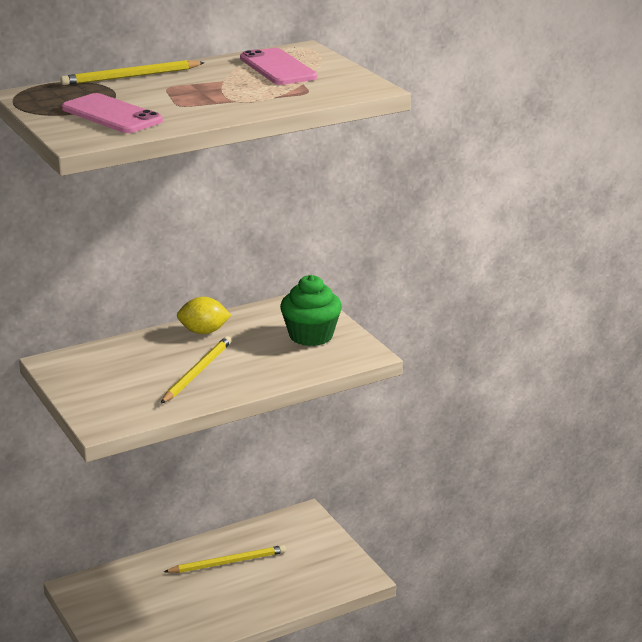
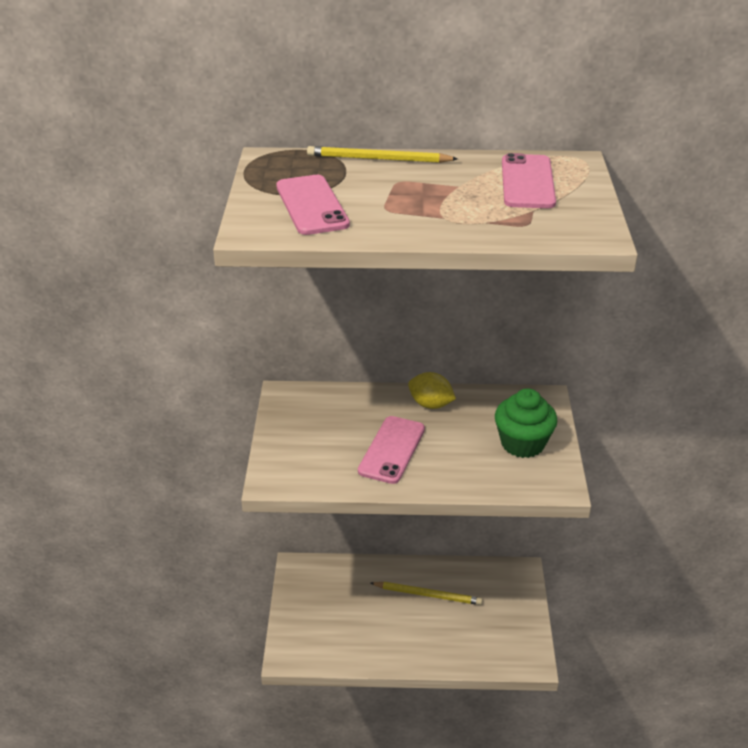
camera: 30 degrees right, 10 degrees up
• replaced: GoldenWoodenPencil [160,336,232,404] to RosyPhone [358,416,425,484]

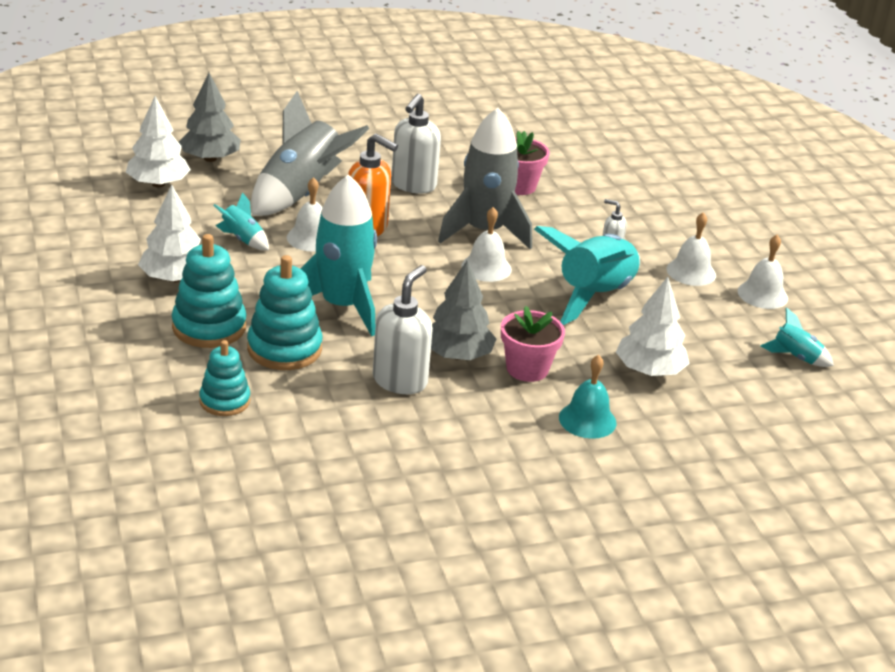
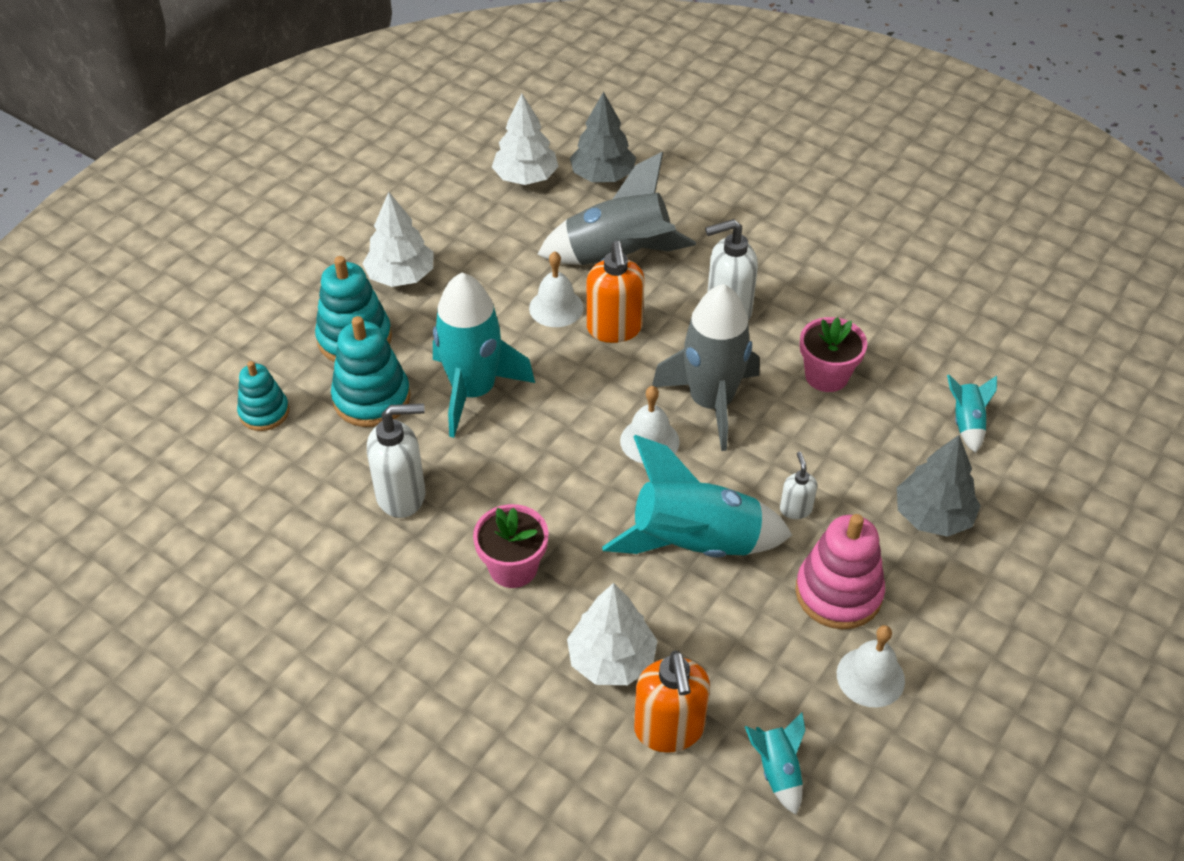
camera: 55 degrees right, 15 degrees up
• removed: TealSchoolBell [559,355,616,439]
• added: BrightOrangeSoapPump [634,651,710,753]
• moved: TealToyRocket [213,192,269,250] to [947,375,997,453]
• moved: GrayFirTree [431,260,497,360] to [897,435,981,537]
• replaced: SnowWhiteSchoolBell [666,212,716,286] to RosyStackingRings [795,514,885,629]

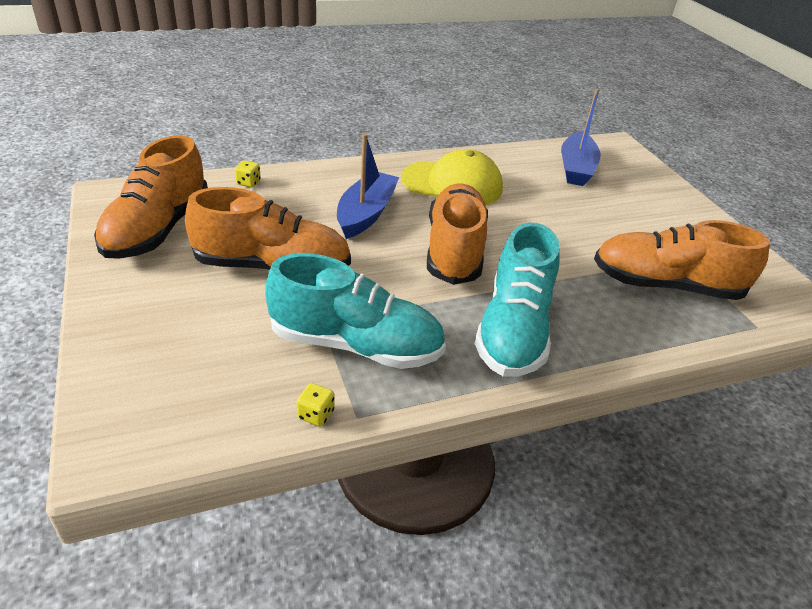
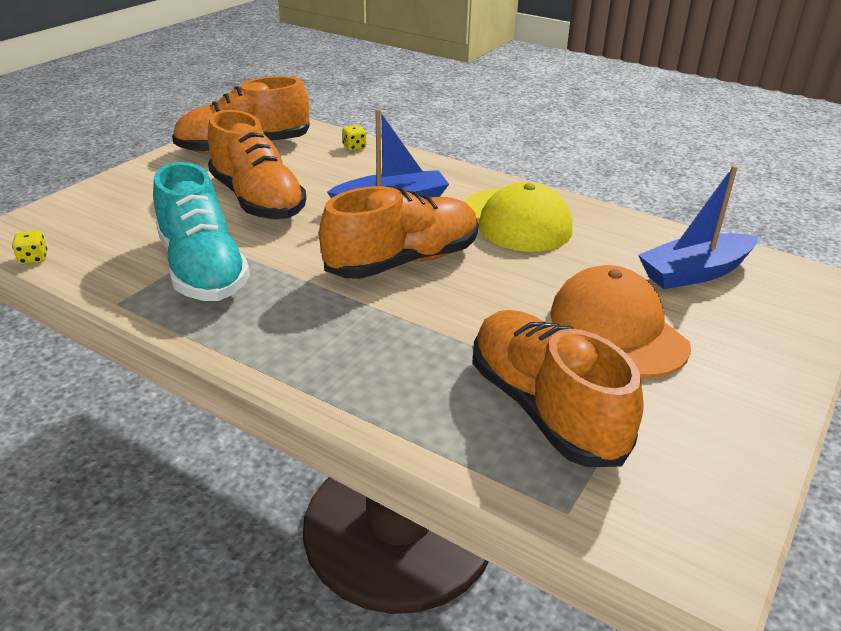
camera: 55 degrees right, 5 degrees down
• removed: TealSneaker [474,223,560,377]
• added: BrightOrangeBaseballCap [550,265,691,377]
• moved: GoldenDie [297,383,335,427] to [12,231,47,265]

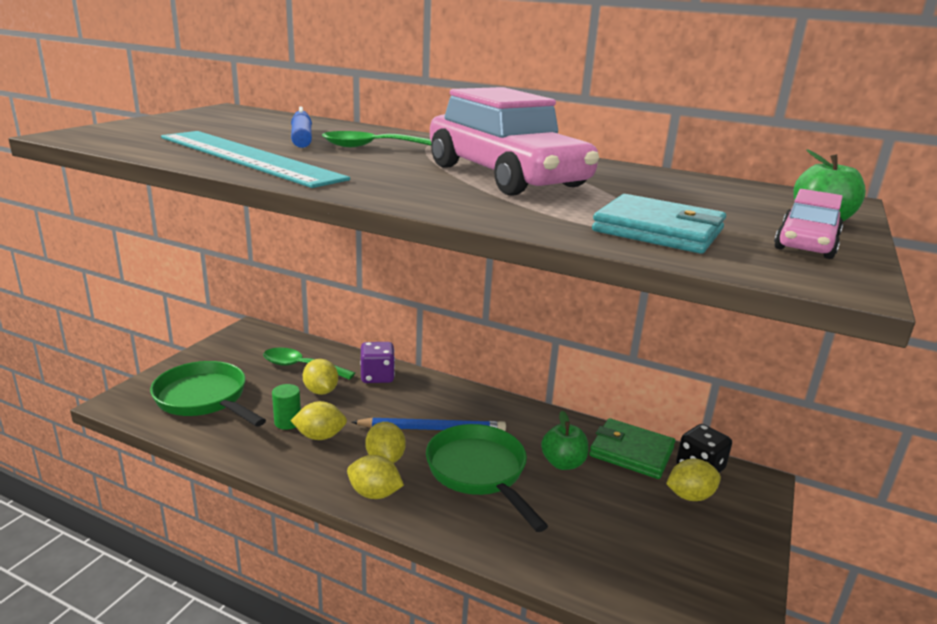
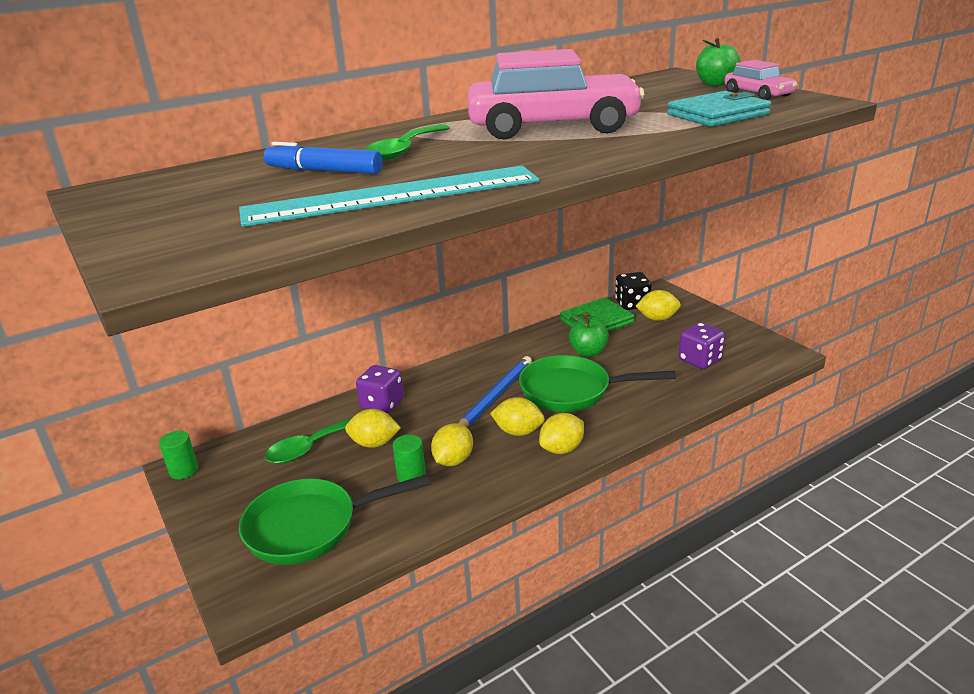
camera: 55 degrees left, 5 degrees up
• added: GreenCylinder [159,431,198,479]
• added: RoyalPurpleDie [678,322,725,369]
• turned: GoldenCitrusFruit [666,458,721,501] = [636,290,681,321] 75 degrees clockwise

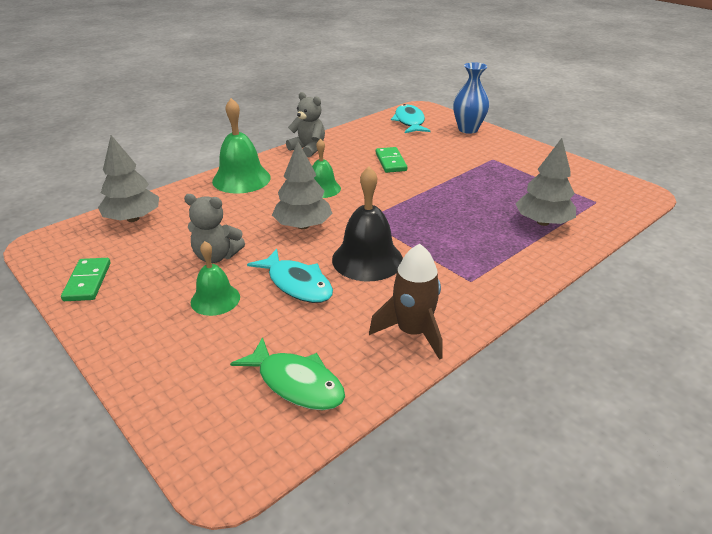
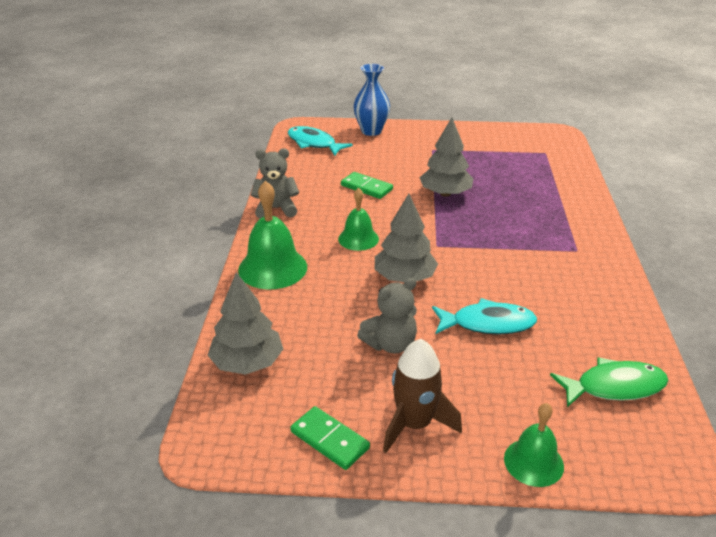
camera: 45 degrees left, 0 degrees up
• removed: BlackSchoolBell [332,166,403,281]
• moved: GreenSchoolBell [190,241,240,316] to [504,403,564,487]
• moved: BrownToyRocket [369,244,442,360] to [383,339,462,453]
• moved: GrayFirTree [515,138,576,226] to [419,118,473,197]

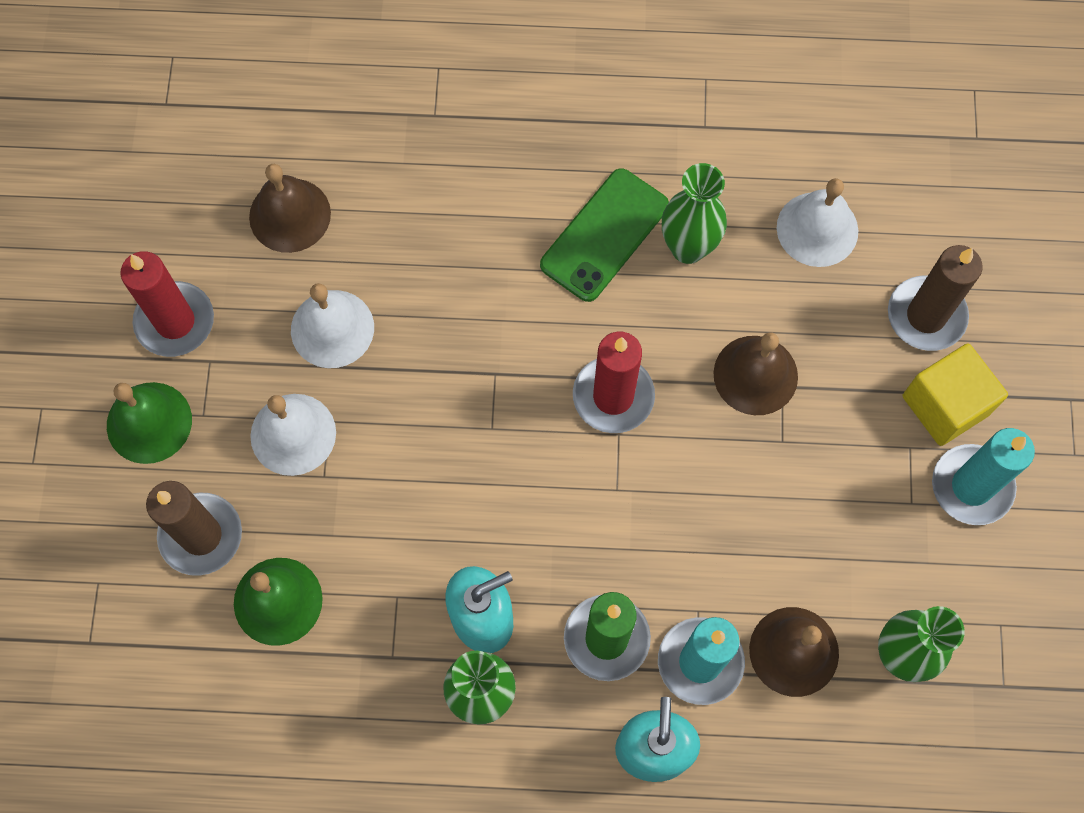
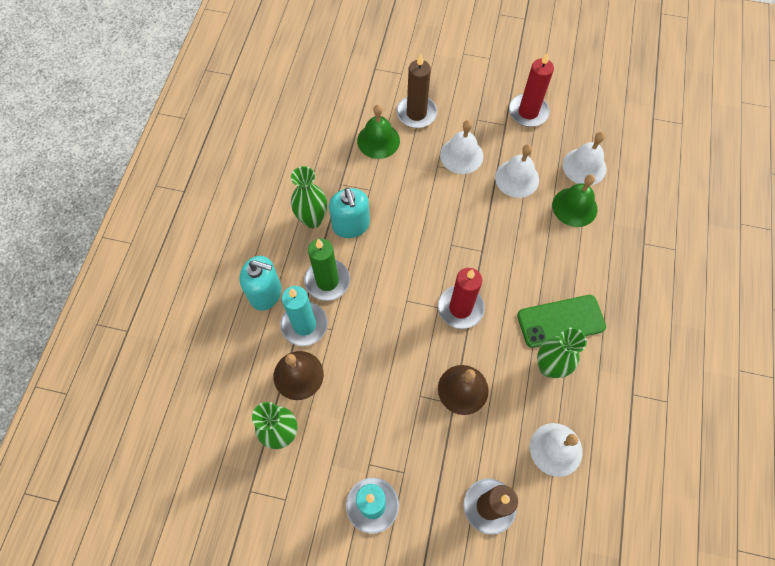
camera: 100 degrees right, 5 degrees down
• removed: GoldenCube [903,343,1008,446]
• moved: GreenSchoolBell [107,382,192,464] to [552,174,597,227]
• recoloured: BrownSchoolBell [249,164,331,253] to SnowWhiteSchoolBell [563,132,607,185]
• turned: GreenPhone [540,168,669,302] = [517,295,606,348] 60 degrees counterclockwise

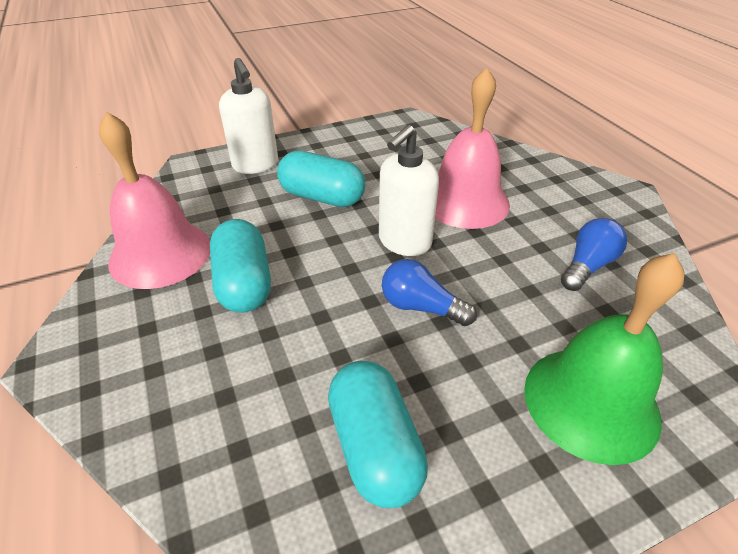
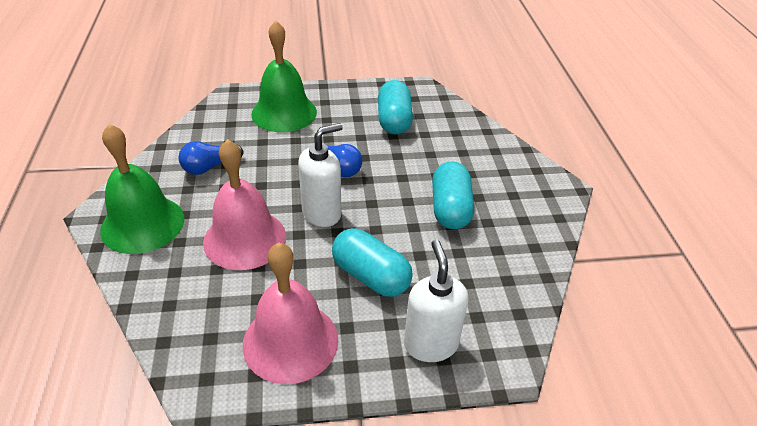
camera: 165 degrees left, 0 degrees up
• added: GreenSchoolBell [100,124,184,254]
• moved: RosySchoolBell [99,111,210,289] to [243,243,338,384]

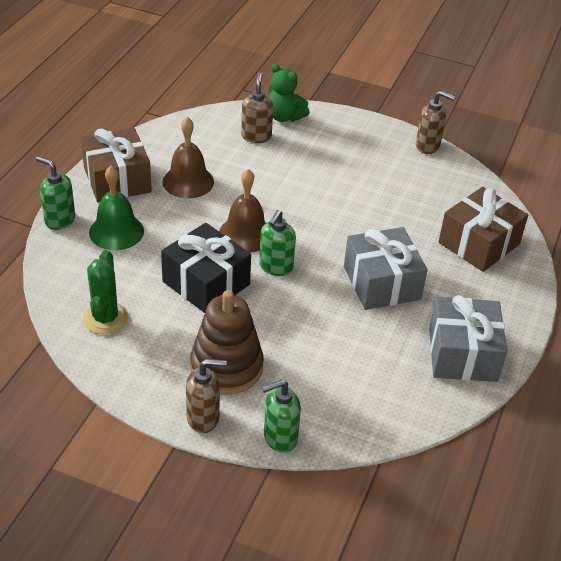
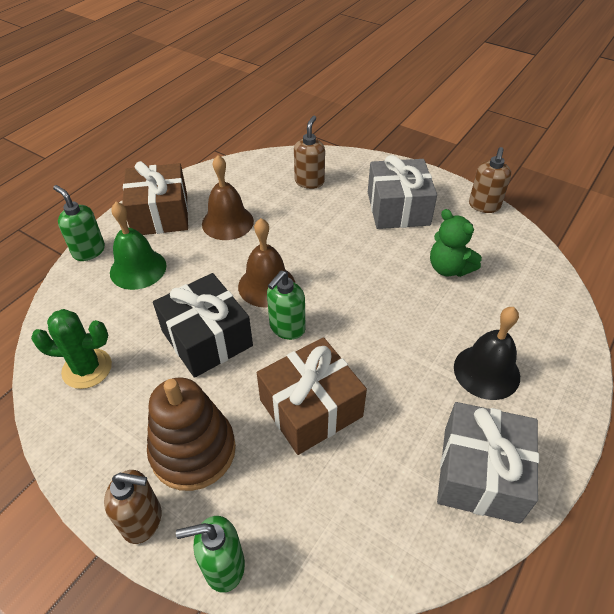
camera: 15 degrees right, 5 degrees up
• added: BlackSchoolBell [454,307,520,400]
• moved: GreenTeddy [268,63,310,122] to [430,209,482,277]
• moved: GrayWrappedGift [344,227,428,310] to [368,155,437,229]
• moved: BrownWrappedGift [439,187,528,272] to [257,337,367,455]
• turned: GreenSaguaroCactus [83,250,128,335] = [31,309,112,389] 75 degrees clockwise
• turned: BrownSoapPump [416,91,455,154] = [469,147,511,213] 75 degrees clockwise

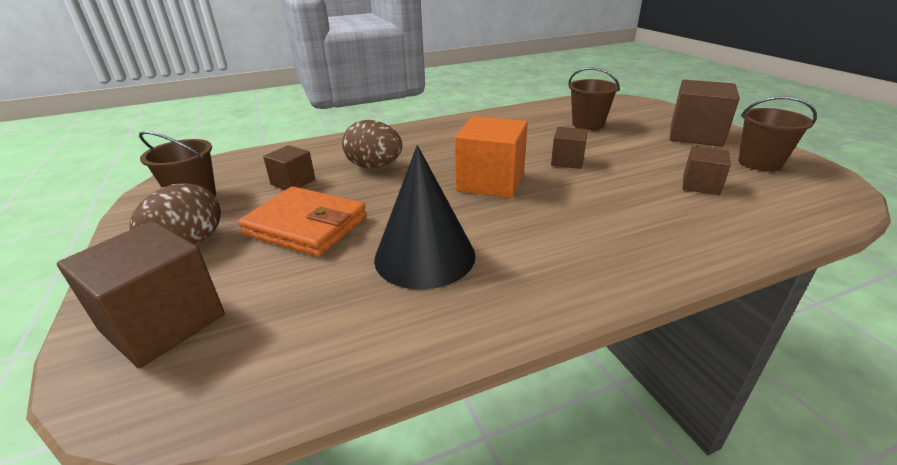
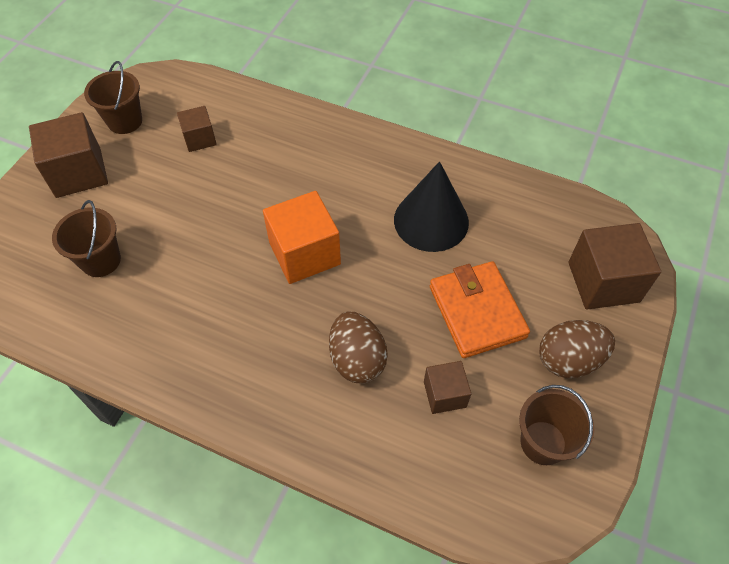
camera: 135 degrees left, 25 degrees up
• removed: BrownCube [551,127,588,169]

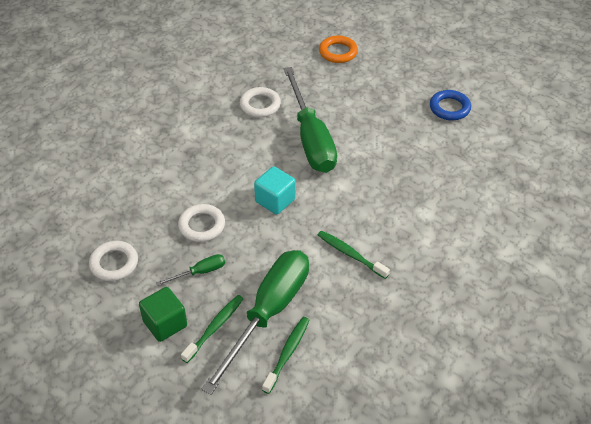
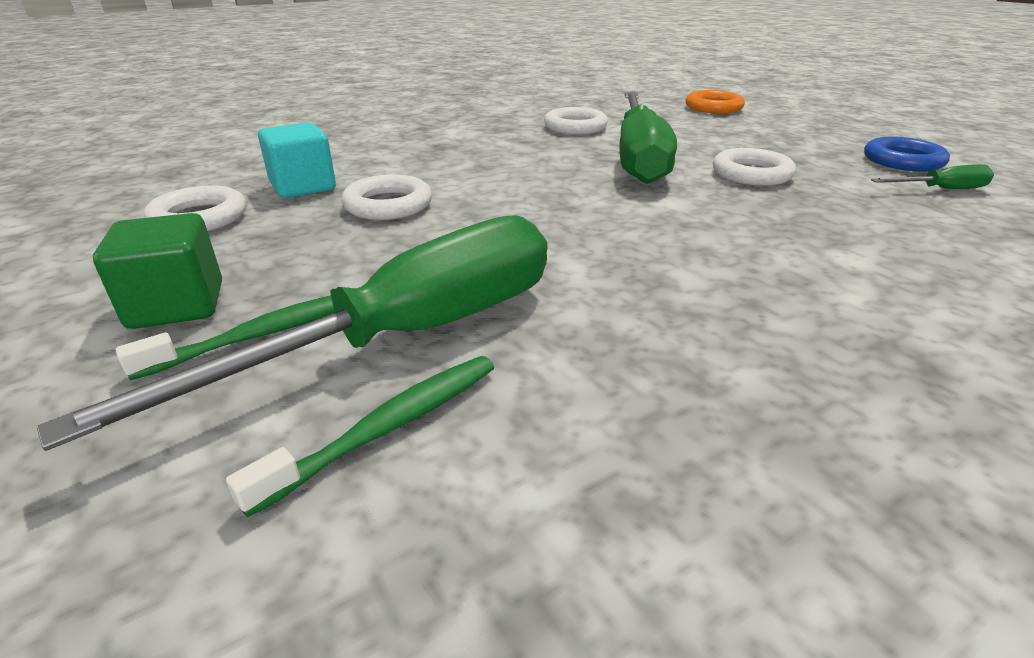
camera: 20 degrees right, 15 degrees down
• removed: GreenDentalBrush [318,230,390,279]
• added: SnowWhiteHoop [713,148,796,186]
• moved: GreenFlatScrewdriver [156,254,225,286] to [871,164,994,189]
• moved: TealCube [254,166,296,215] to [258,122,336,198]

